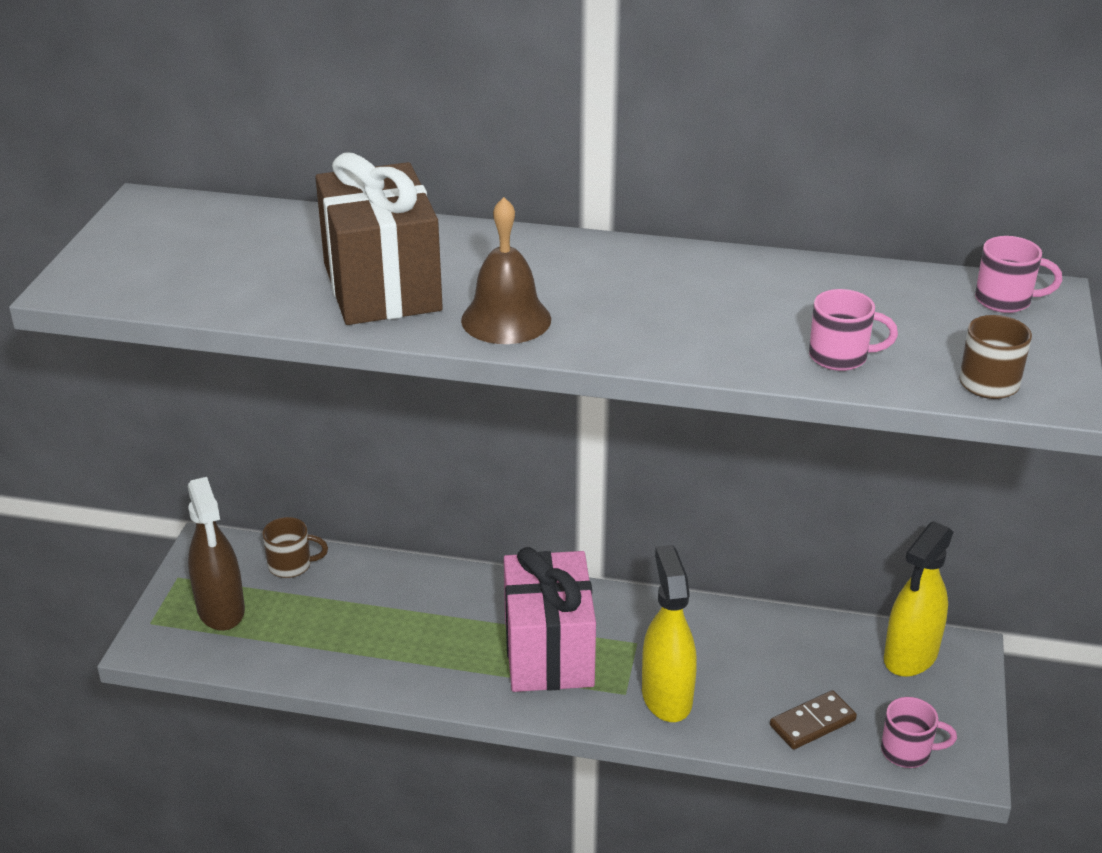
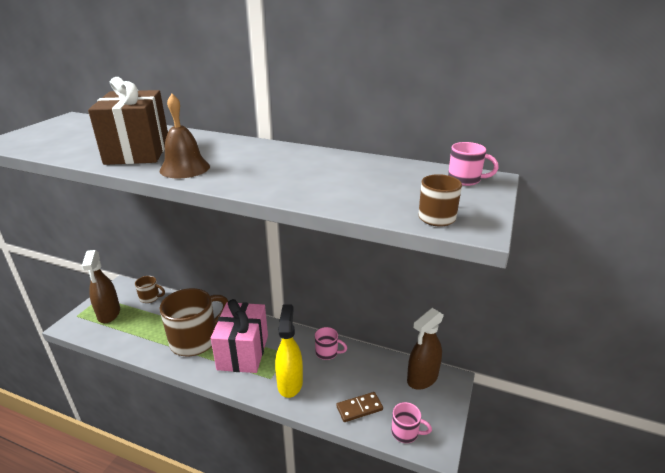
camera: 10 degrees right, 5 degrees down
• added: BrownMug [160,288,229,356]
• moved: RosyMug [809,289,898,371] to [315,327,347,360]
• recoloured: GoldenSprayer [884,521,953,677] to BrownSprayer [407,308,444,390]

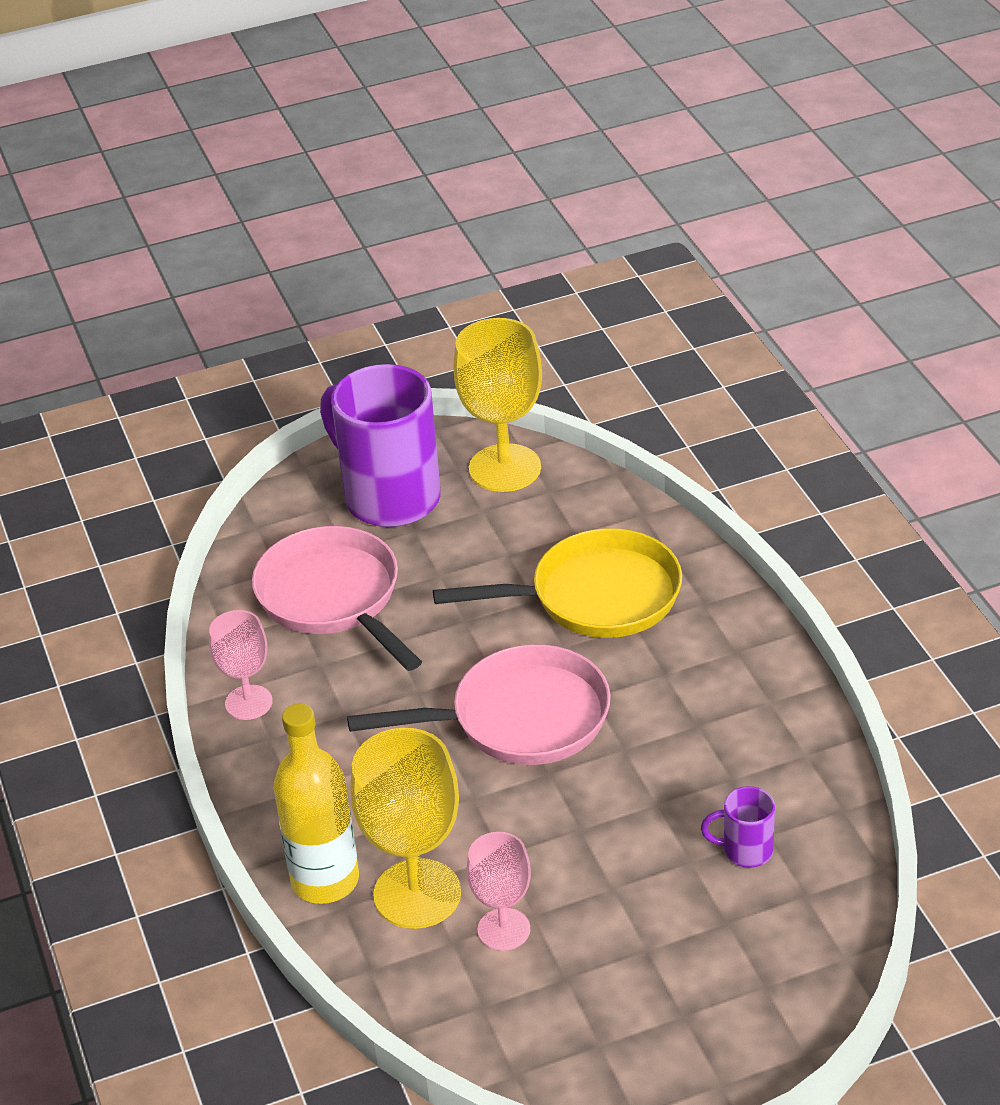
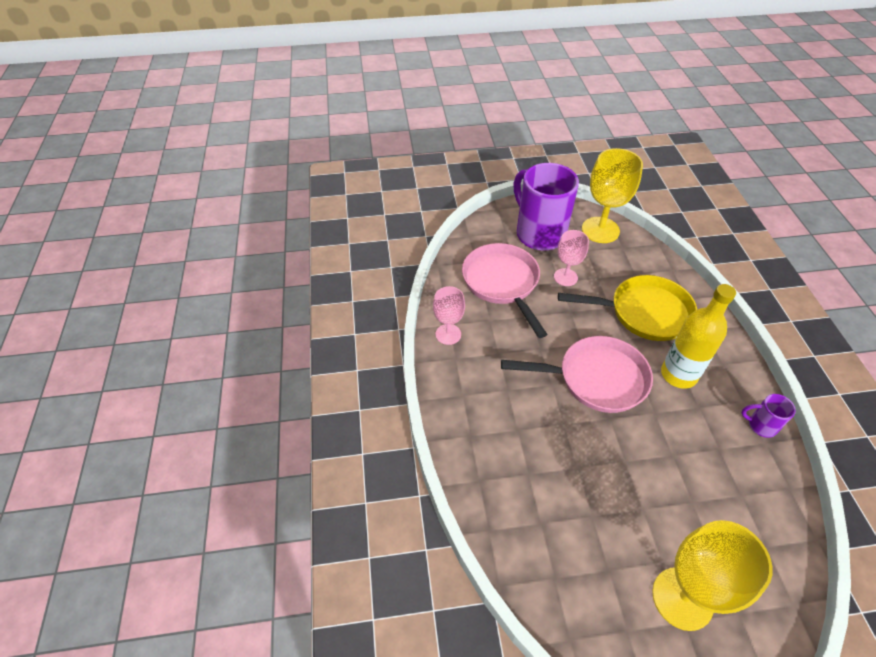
camera: 10 degrees right, 10 degrees up
• moved: GoldenFlask [273,704,359,904] to [661,284,736,389]
• moved: GoldenGoblet [350,728,461,929] to [652,520,773,631]
• moved: RosyGoblet [467,832,531,951] to [554,230,589,286]
• moved: RoyalPurpleMug [701,786,775,868] to [741,394,796,438]

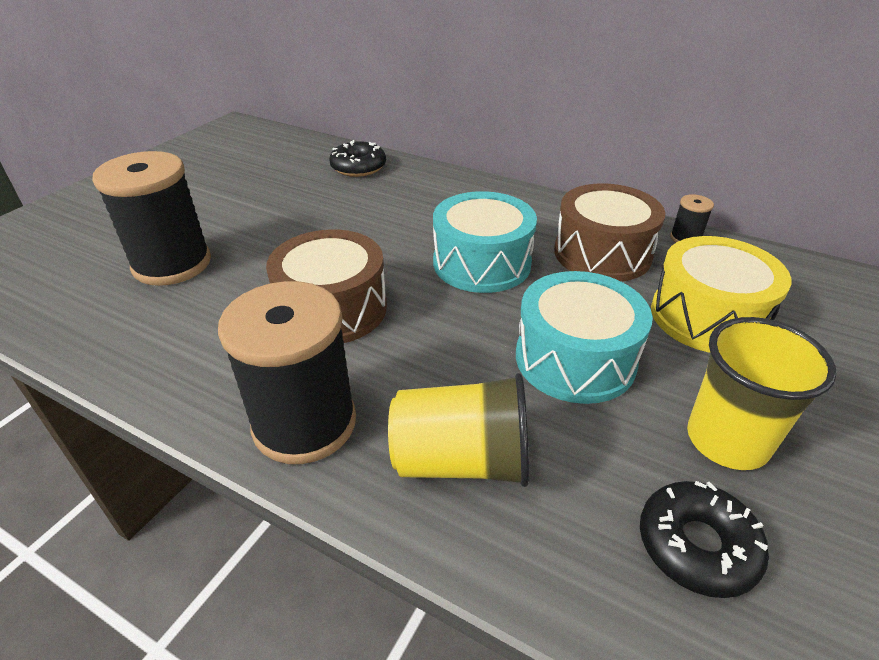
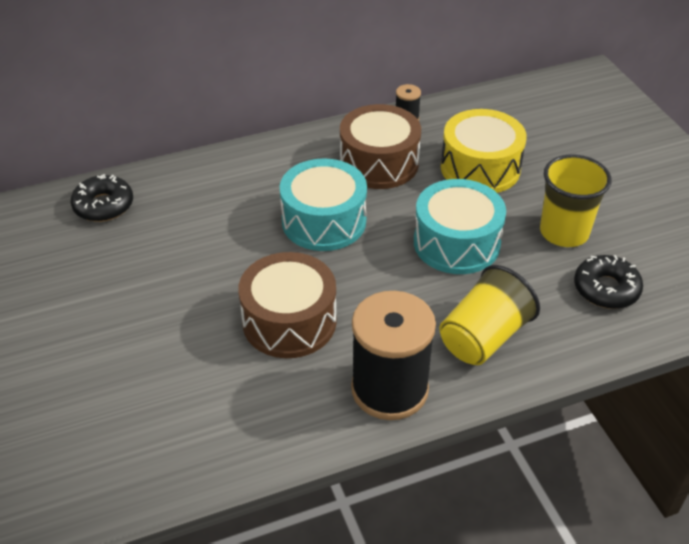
camera: 50 degrees left, 5 degrees up
• removed: BlackReelOfThread [92,151,211,286]

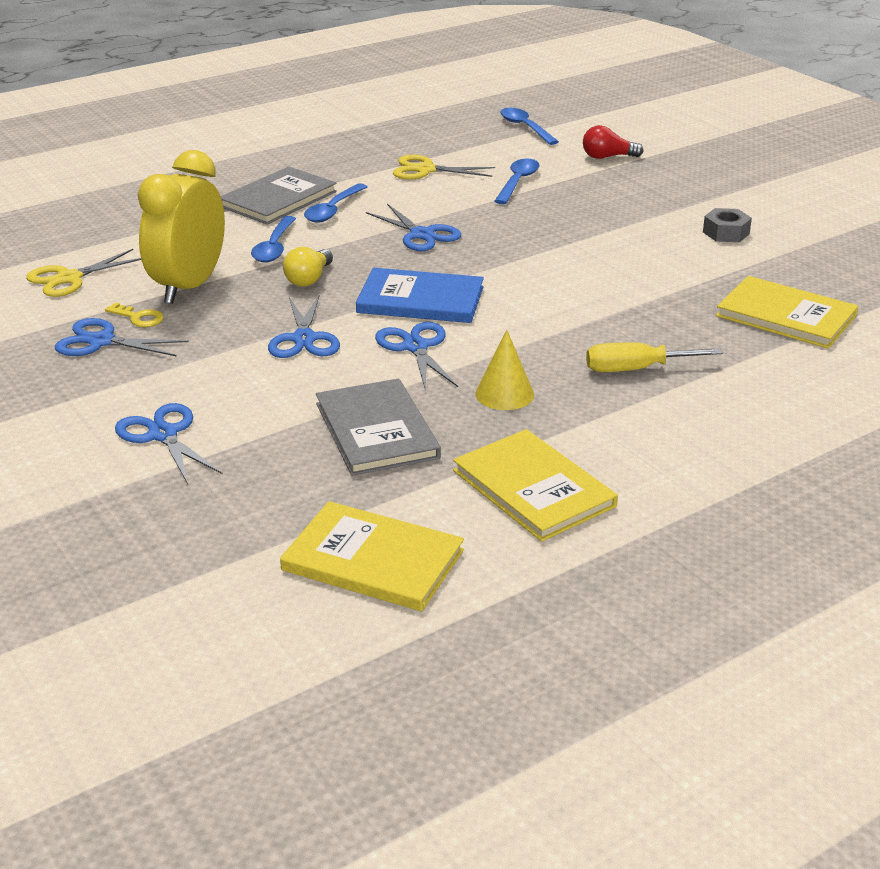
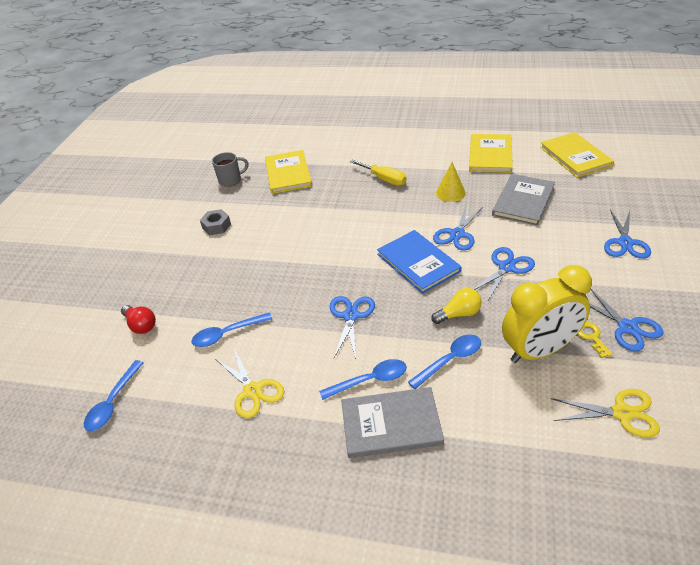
camera: 130 degrees left, 10 degrees up
• added: GrayMug [212,152,248,187]

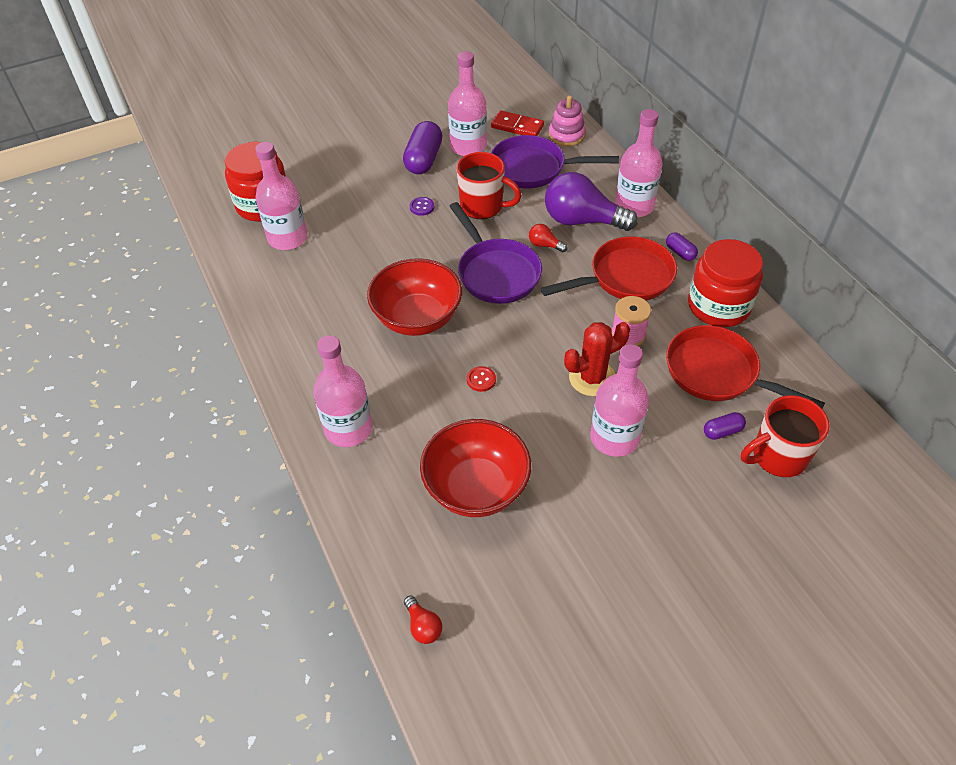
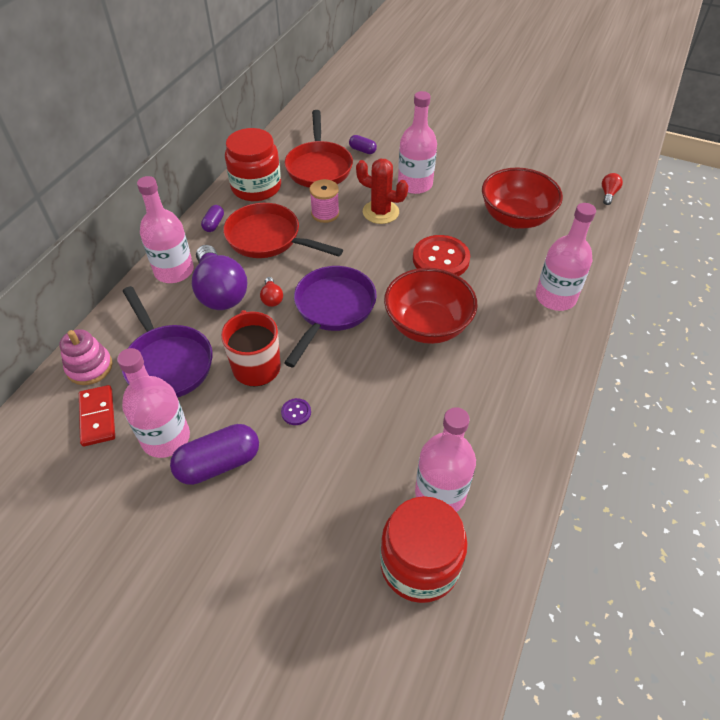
camera: 130 degrees left, 0 degrees up
• removed: ScarletMug [741,395,830,477]
• resized: ScarletSewingButton [467,366,496,392] = [413,235,470,276] x2.31

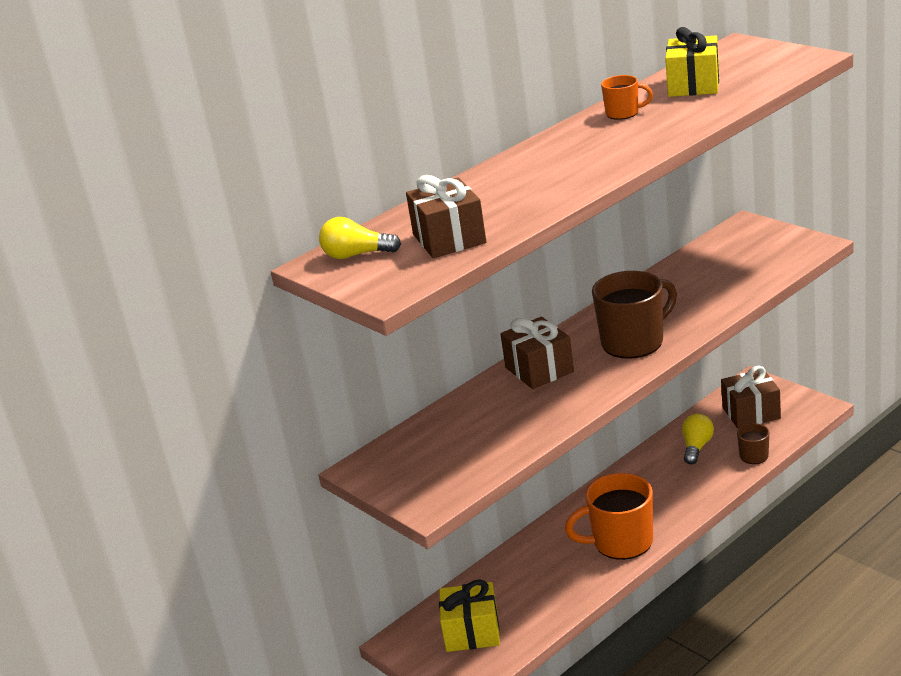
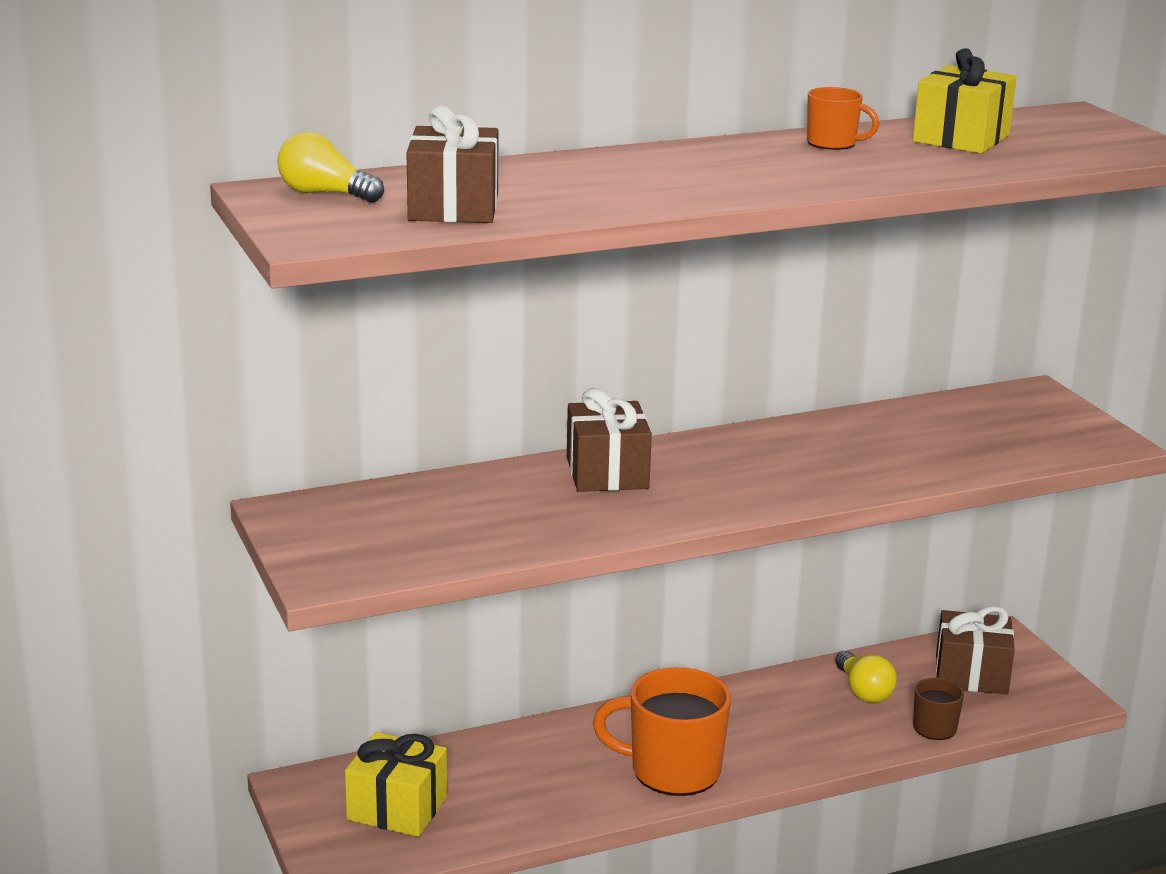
camera: 15 degrees right, 5 degrees down
• removed: BrownMug [592,271,677,359]
• turned: GoldenBulb [682,414,714,464] = [836,651,897,703] 120 degrees clockwise

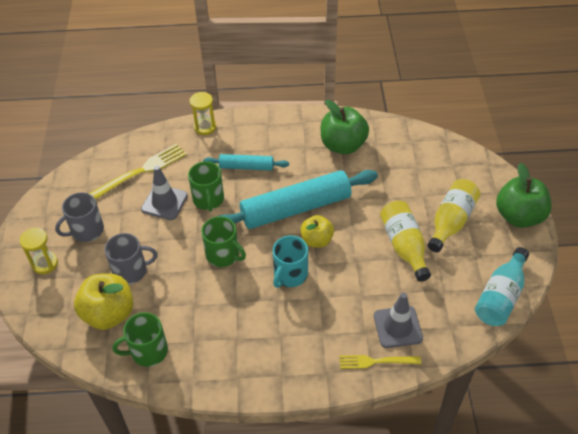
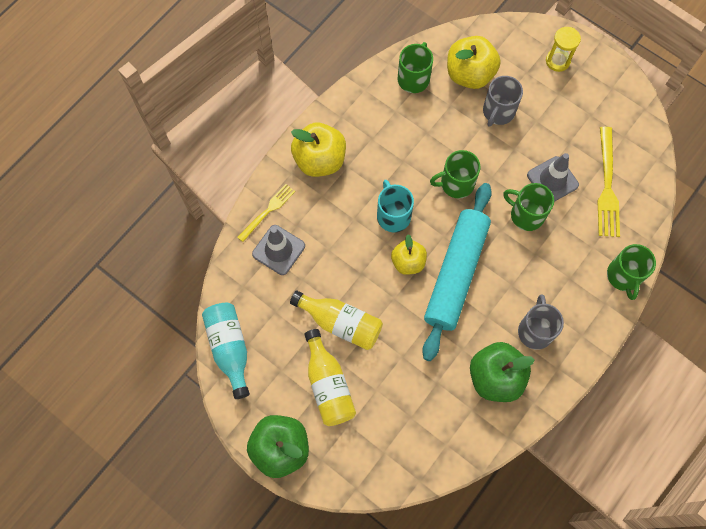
camera: 130 degrees right, 20 degrees up
• removed: TealPastryRoller [203,154,289,171]
• added: GoldenToyApple [291,123,346,177]
• moved: GrayMug [55,192,104,242] to [518,294,564,350]
• replaced: GoldenSandTimer [190,92,216,135] to GreenMug [607,244,656,300]

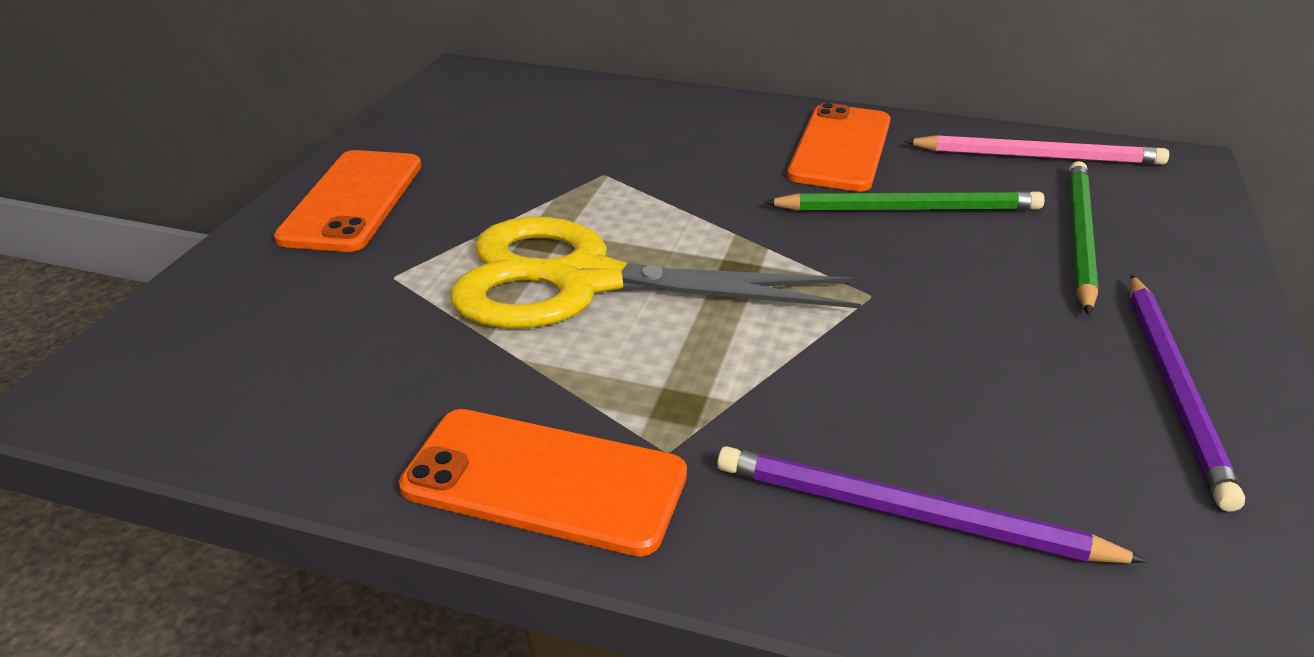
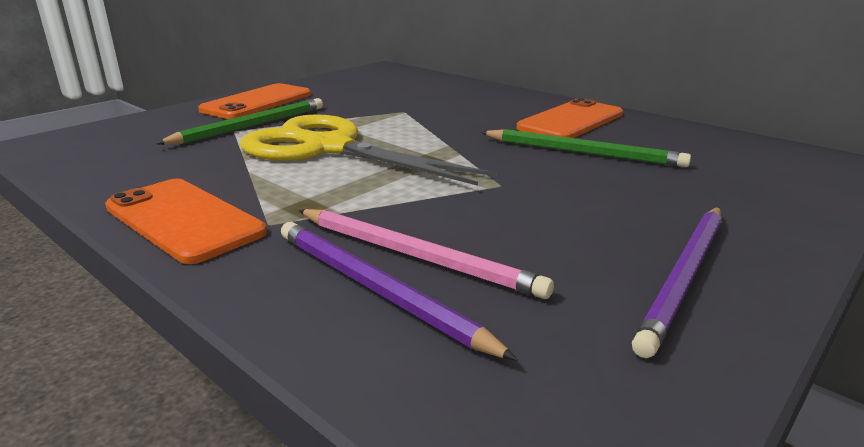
camera: 25 degrees right, 10 degrees down
• moved: RosyWoodenPencil [904,135,1169,165] to [298,209,554,299]
• moved: GreenWoodenPencil [1069,161,1098,315] to [156,98,323,145]

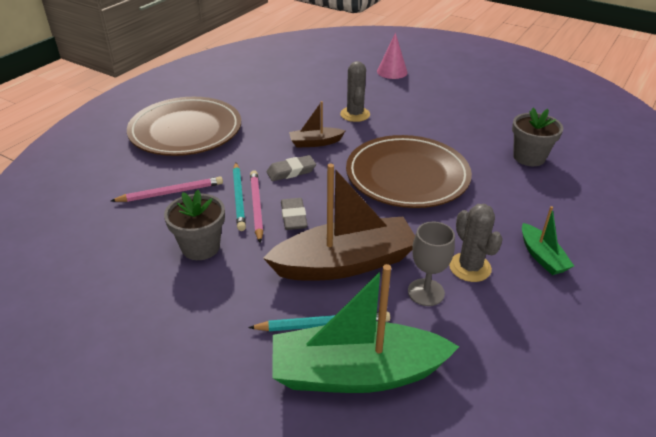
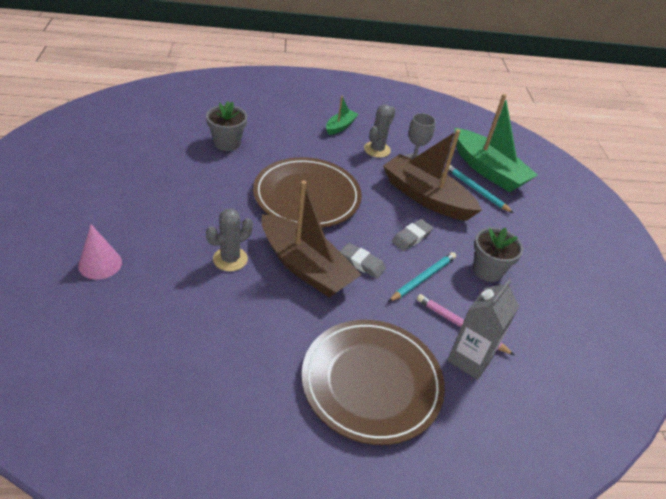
camera: 130 degrees left, 5 degrees up
• removed: RosyWoodenPencil [250,170,264,243]
• added: GrayJuiceCarton [447,279,519,380]
• resized: BrownSailboat [289,101,345,148] = [262,180,362,298] x2.07

